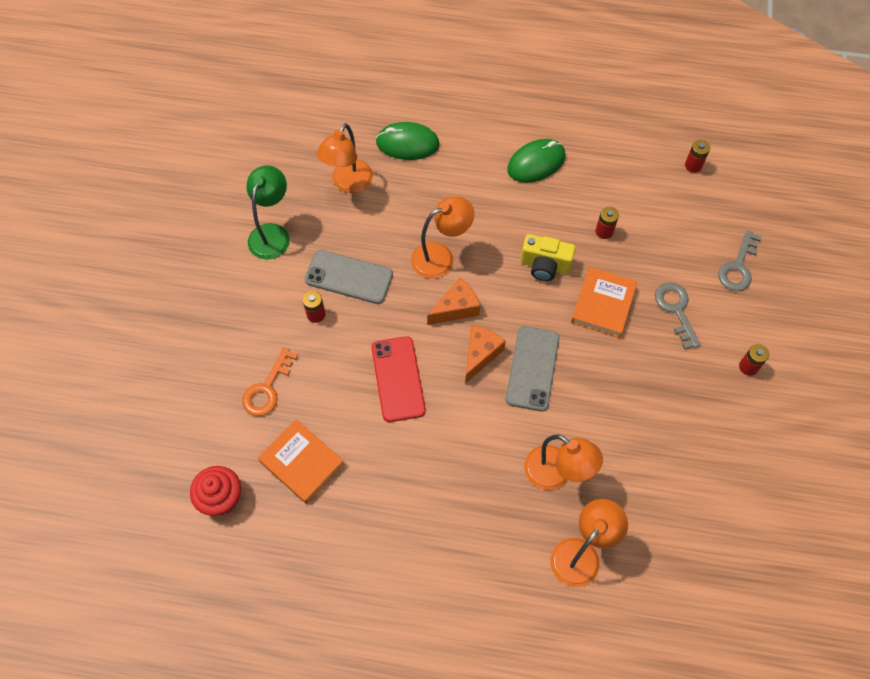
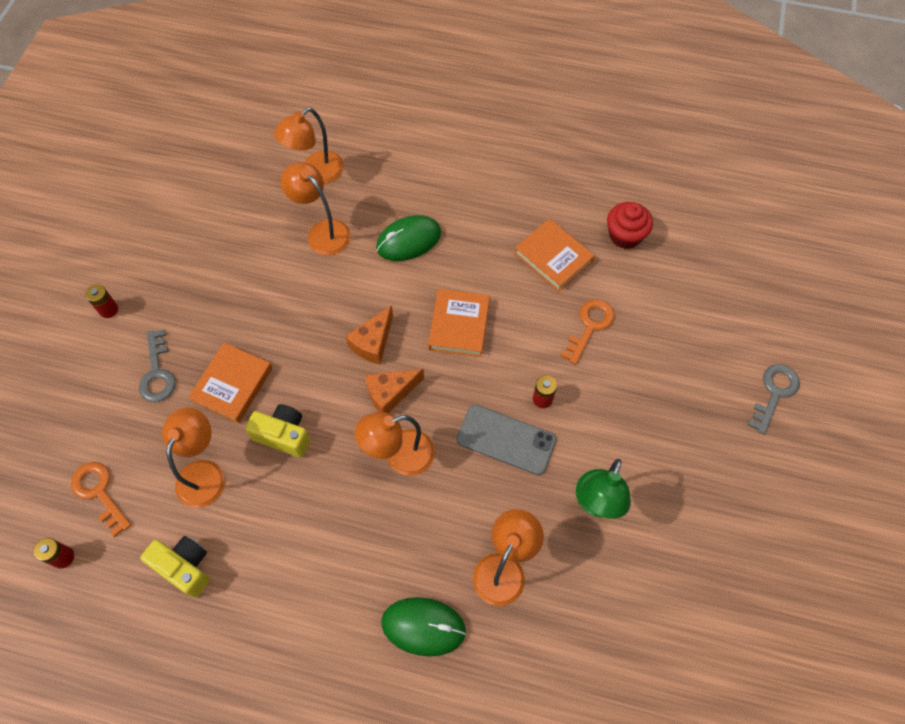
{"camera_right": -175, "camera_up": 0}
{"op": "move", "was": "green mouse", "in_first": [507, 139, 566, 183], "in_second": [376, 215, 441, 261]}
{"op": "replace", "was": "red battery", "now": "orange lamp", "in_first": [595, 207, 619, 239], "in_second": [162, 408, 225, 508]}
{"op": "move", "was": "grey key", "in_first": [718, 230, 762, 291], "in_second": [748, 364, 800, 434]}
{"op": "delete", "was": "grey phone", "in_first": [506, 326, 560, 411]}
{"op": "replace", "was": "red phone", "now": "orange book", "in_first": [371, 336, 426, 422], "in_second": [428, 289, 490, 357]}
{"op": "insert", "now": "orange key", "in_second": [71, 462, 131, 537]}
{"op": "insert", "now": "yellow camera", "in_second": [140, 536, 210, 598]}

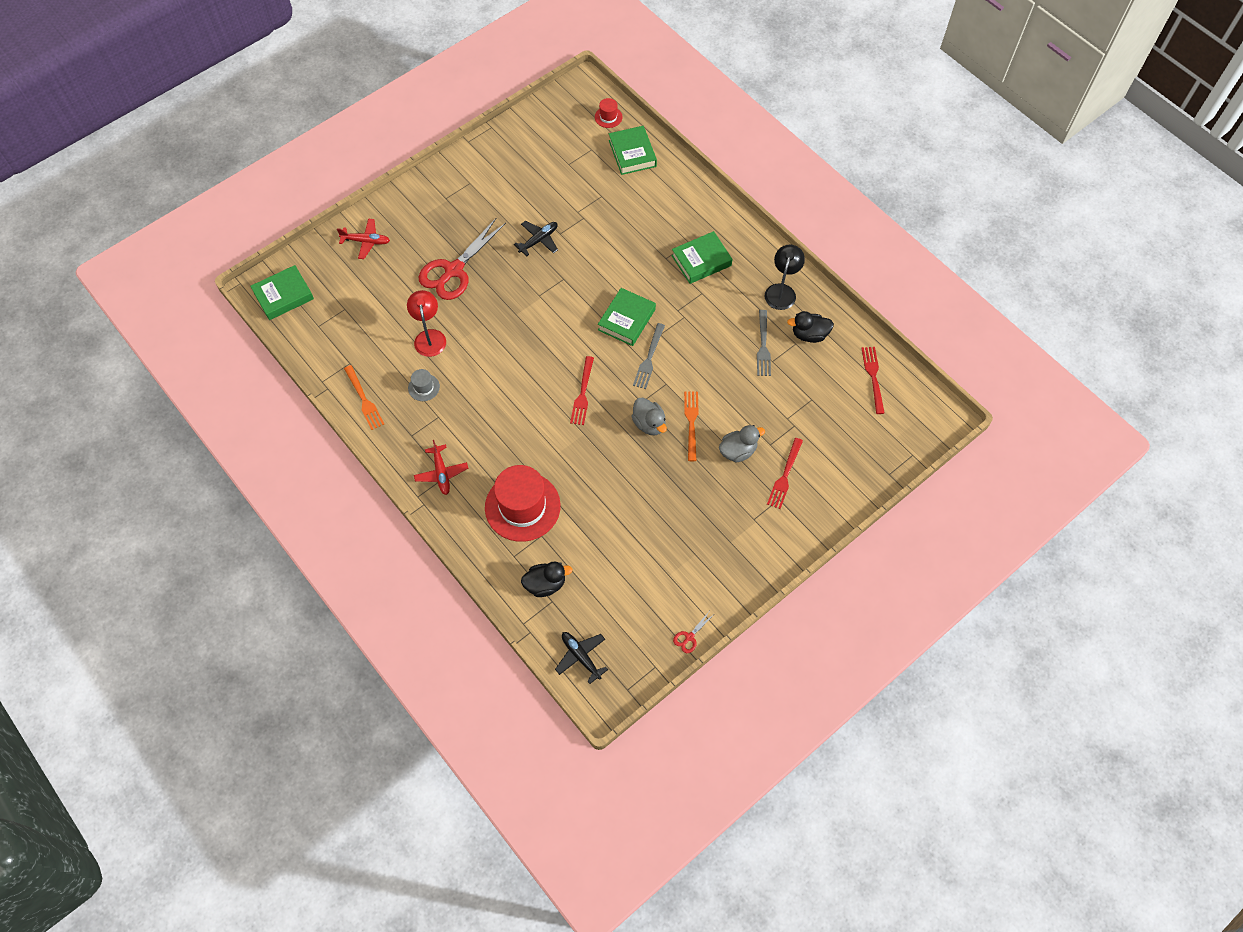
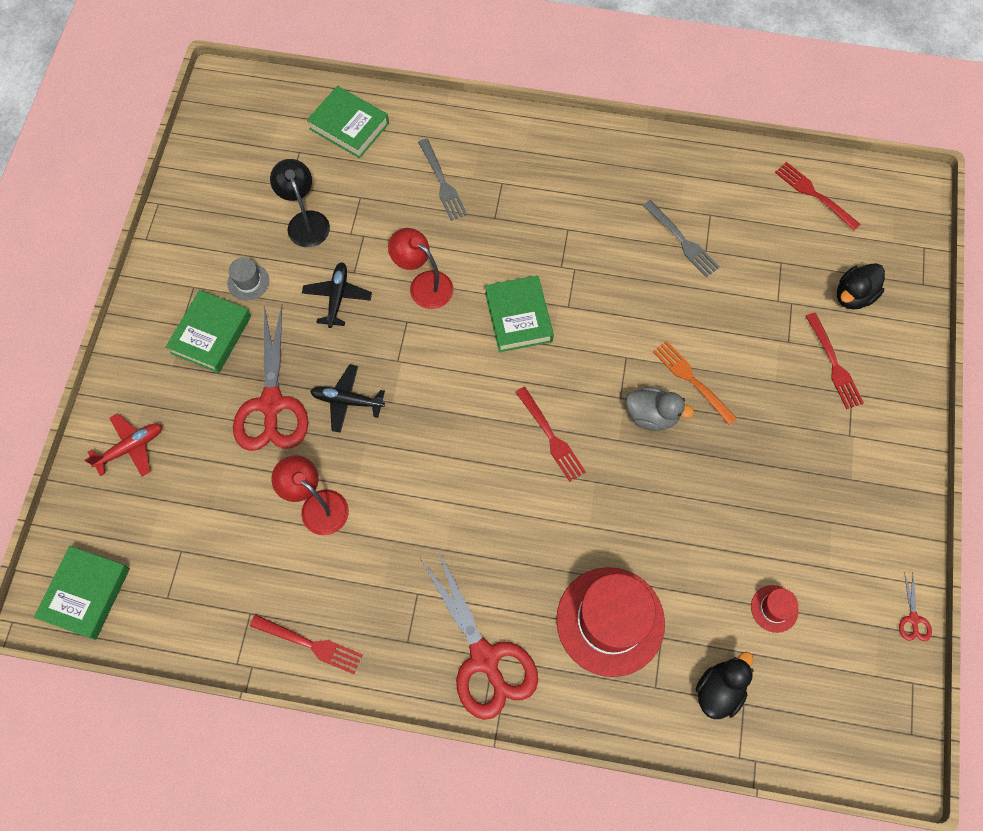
{"camera_right": -40, "camera_up": 5}
{"op": "move", "was": "red hat", "in_first": [595, 98, 623, 128], "in_second": [751, 585, 799, 633]}
{"op": "move", "was": "green book", "in_first": [672, 231, 733, 284], "in_second": [166, 290, 251, 373]}
{"op": "move", "was": "black lamp", "in_first": [765, 245, 805, 310], "in_second": [270, 159, 330, 247]}
{"op": "move", "was": "black duck", "in_first": [787, 311, 834, 343], "in_second": [837, 263, 885, 310]}
{"op": "move", "was": "grey fork", "in_first": [633, 323, 665, 389], "in_second": [418, 138, 467, 221]}
{"op": "recolor", "was": "orange fork", "now": "red fork", "in_first": [344, 365, 384, 430], "in_second": [250, 614, 362, 674]}
{"op": "move", "was": "grey hat", "in_first": [408, 369, 440, 401], "in_second": [227, 257, 269, 300]}
{"op": "delete", "was": "grey duck", "in_first": [719, 425, 765, 463]}
{"op": "replace", "was": "red plane", "now": "red scissors", "in_first": [414, 440, 468, 495], "in_second": [421, 550, 538, 720]}
{"op": "move", "was": "black plane", "in_first": [555, 632, 608, 684], "in_second": [310, 364, 385, 433]}
{"op": "insert", "now": "red lamp", "in_second": [388, 228, 453, 309]}

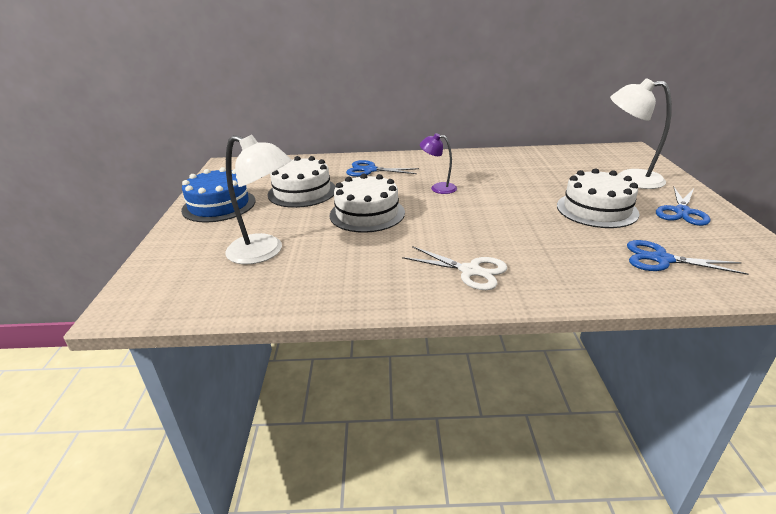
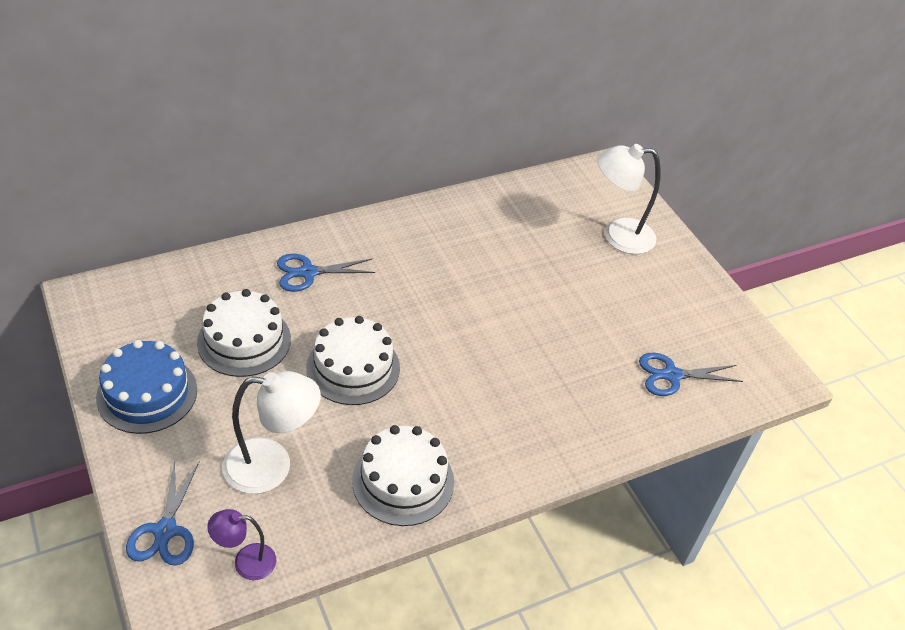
{"camera_right": -30, "camera_up": 15}
{"op": "move", "was": "purple lamp", "in_first": [420, 133, 457, 194], "in_second": [207, 509, 276, 580]}
{"op": "move", "was": "white cake", "in_first": [557, 168, 640, 228], "in_second": [352, 425, 454, 526]}
{"op": "move", "was": "blue scissors", "in_first": [656, 187, 710, 226], "in_second": [126, 460, 199, 566]}
{"op": "delete", "was": "white scissors", "in_first": [402, 246, 507, 290]}

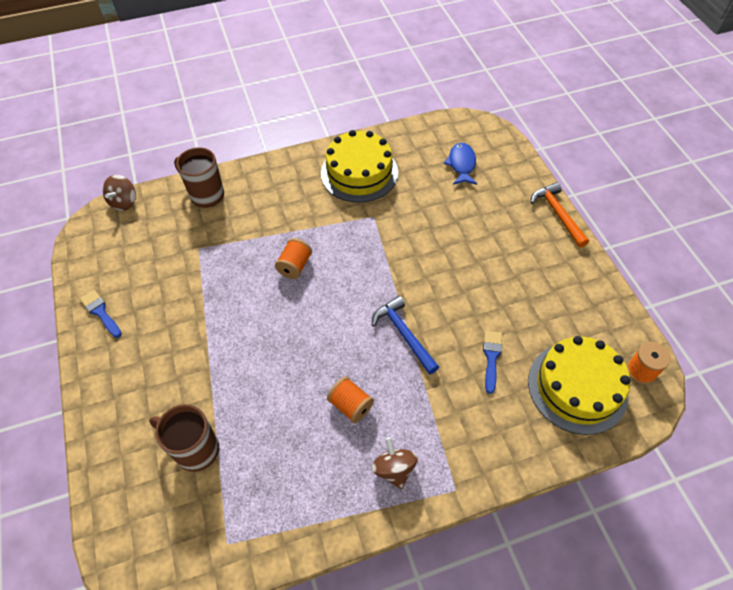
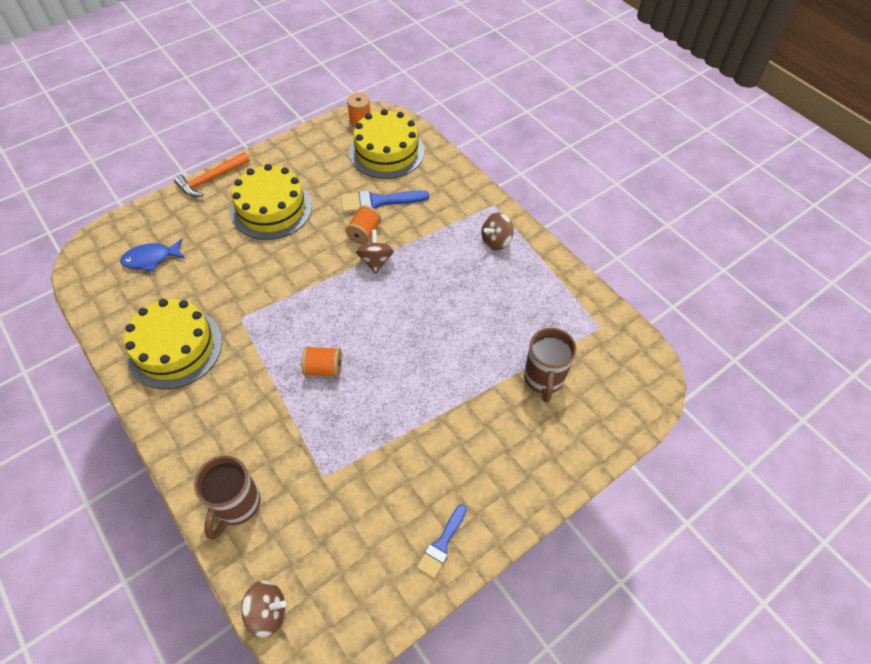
{"camera_right": -110, "camera_up": 0}
{"op": "replace", "was": "blue hammer", "now": "brown spinning top", "in_first": [372, 296, 439, 375], "in_second": [356, 230, 394, 274]}
{"op": "resize", "was": "blue brush", "in_first": [483, 331, 502, 394], "in_second": [341, 190, 429, 213], "ratio": 1.54}
{"op": "move", "was": "orange spool", "in_first": [327, 377, 374, 423], "in_second": [345, 205, 381, 244]}
{"op": "insert", "now": "yellow cake", "in_second": [231, 164, 312, 240]}

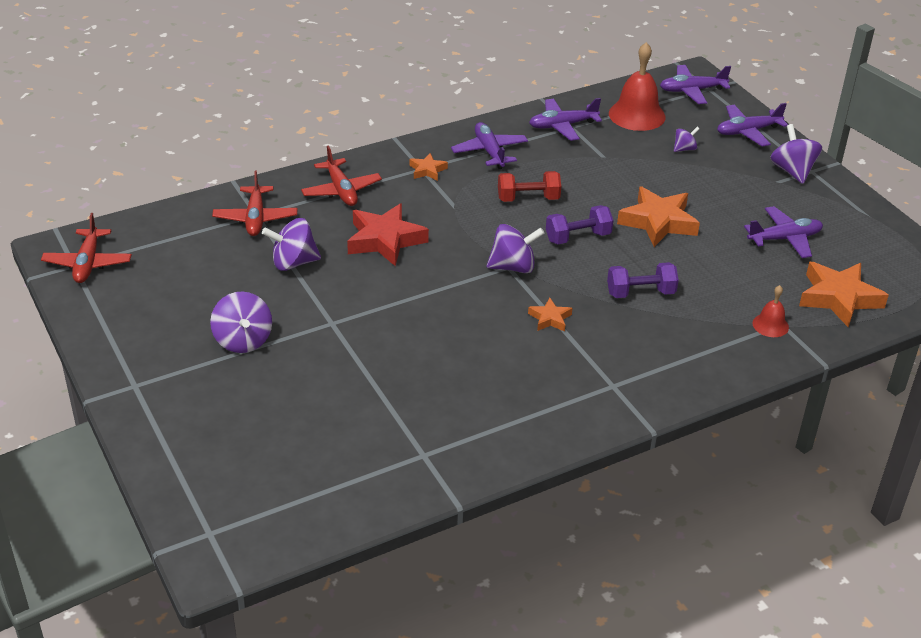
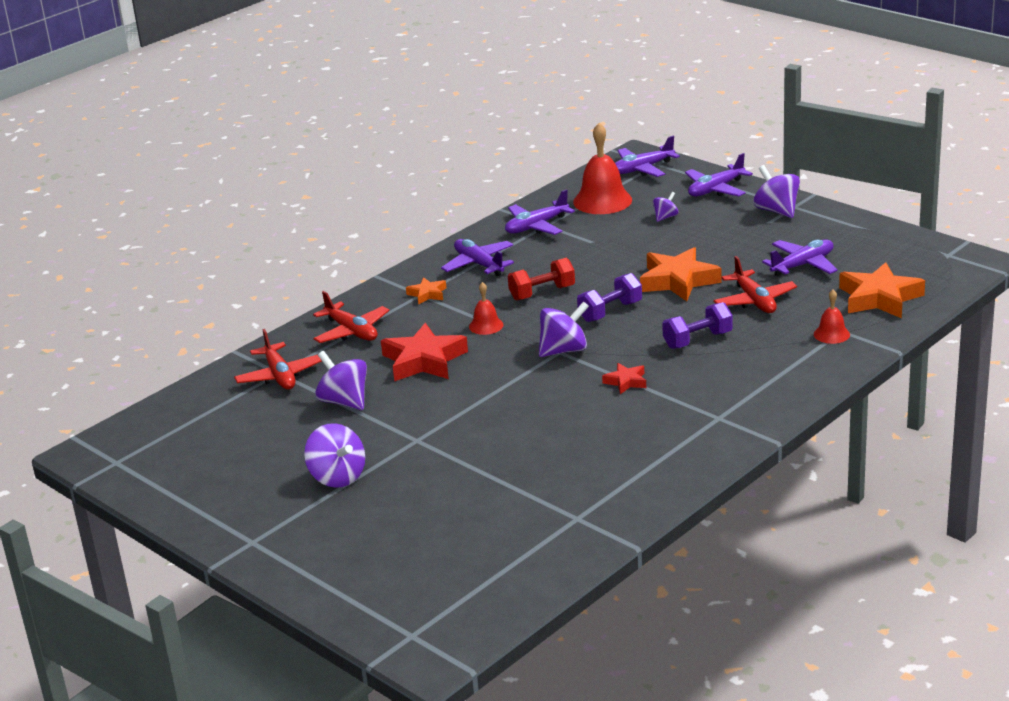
{"camera_right": -15, "camera_up": -10}
{"op": "move", "was": "red plane", "in_first": [41, 213, 132, 283], "in_second": [713, 256, 797, 313]}
{"op": "rotate", "was": "purple spinning top", "in_first": [262, 218, 321, 271], "in_second": [315, 351, 367, 410], "clockwise": 75}
{"op": "recolor", "was": "orange star", "now": "red star", "in_first": [528, 298, 572, 332], "in_second": [602, 363, 646, 394]}
{"op": "insert", "now": "red bell", "in_second": [469, 282, 503, 335]}

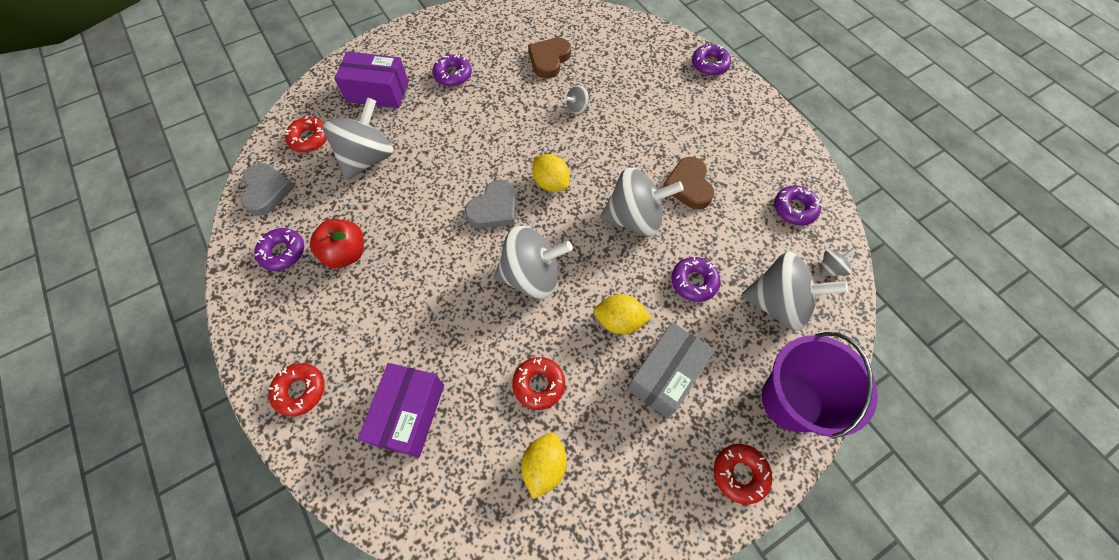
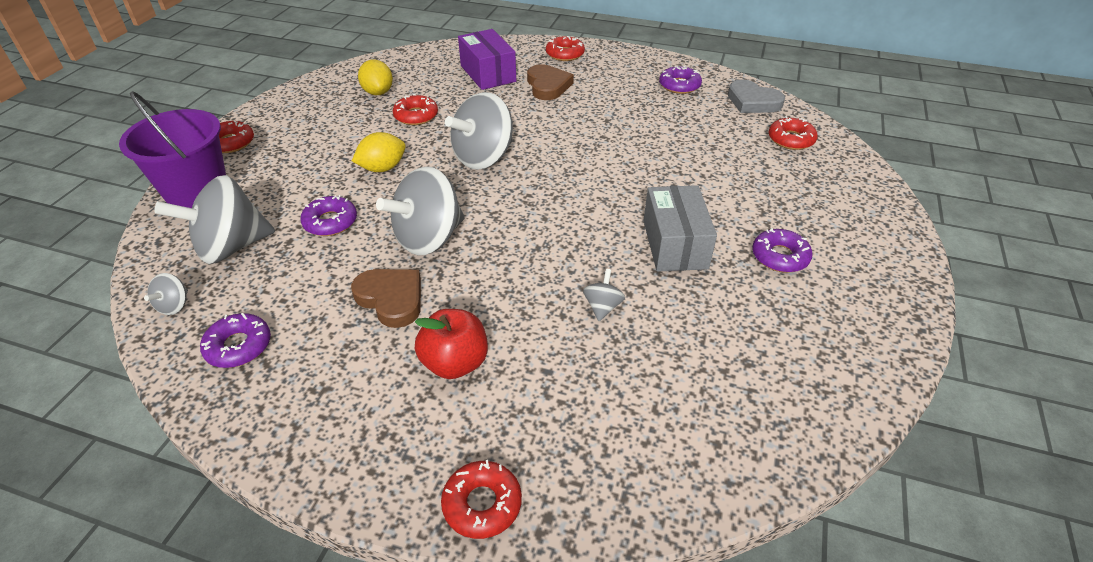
{"camera_right": 140, "camera_up": -20}
{"op": "move", "was": "brown heart", "in_first": [528, 38, 571, 79], "in_second": [527, 64, 574, 100]}
{"op": "recolor", "was": "purple donut", "now": "red donut", "in_first": [692, 43, 731, 76], "in_second": [441, 460, 522, 539]}
{"op": "delete", "was": "purple box", "in_first": [334, 51, 409, 108]}
{"op": "delete", "was": "grey spinning top", "in_first": [323, 97, 393, 181]}
{"op": "delete", "was": "yellow lemon", "in_first": [532, 154, 570, 192]}
{"op": "delete", "was": "grey heart", "in_first": [464, 180, 516, 229]}
{"op": "move", "was": "red apple", "in_first": [310, 219, 364, 268], "in_second": [415, 309, 488, 379]}
{"op": "move", "was": "grey box", "in_first": [627, 322, 715, 419], "in_second": [643, 185, 717, 272]}

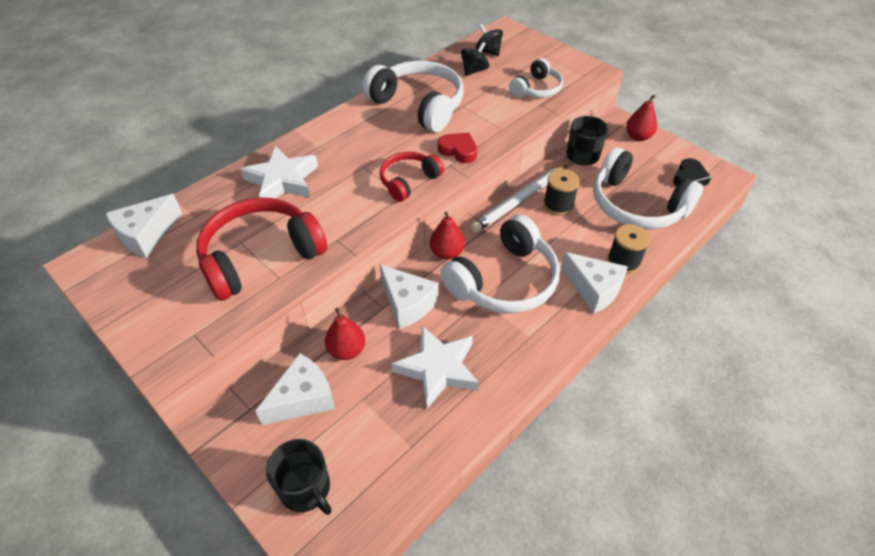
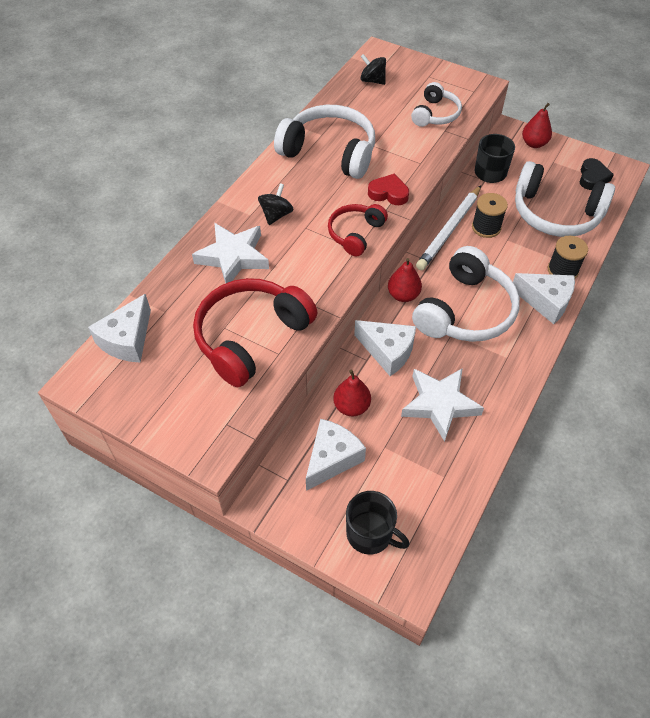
{"camera_right": -15, "camera_up": 5}
{"op": "move", "was": "black spinning top", "in_first": [461, 42, 489, 76], "in_second": [258, 183, 294, 225]}

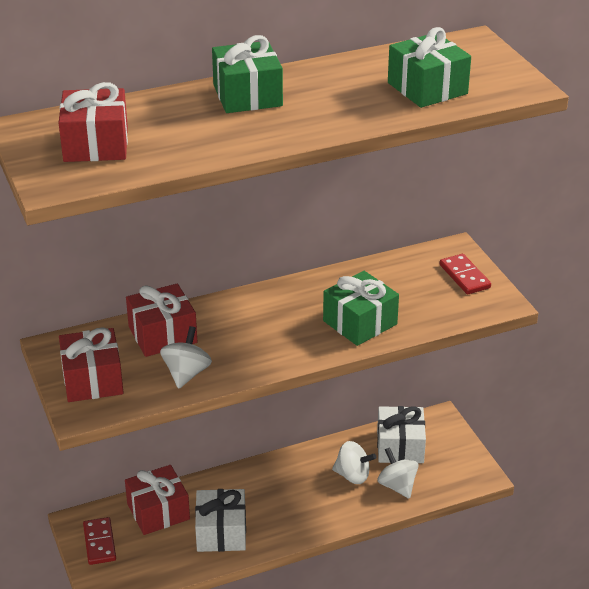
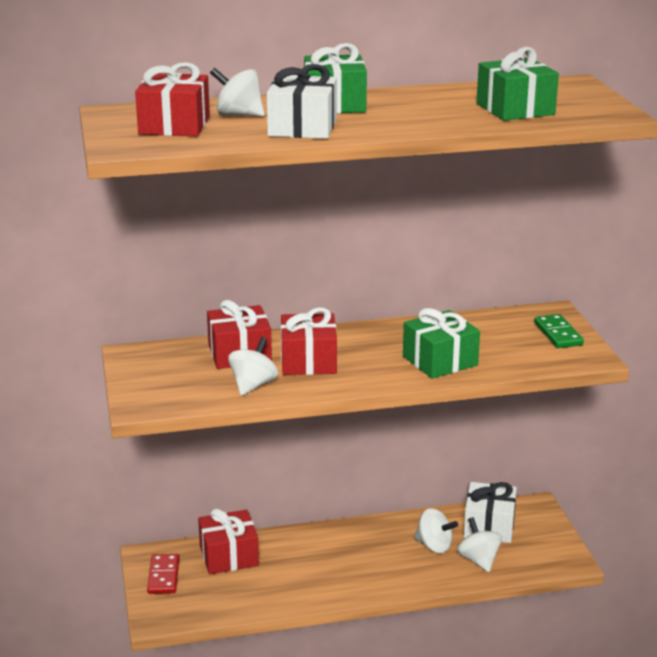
{"camera_right": 10, "camera_up": -10}
{"op": "recolor", "was": "red domino", "now": "green domino", "in_first": [440, 254, 491, 294], "in_second": [534, 314, 584, 348]}
{"op": "move", "was": "red gift", "in_first": [59, 327, 124, 402], "in_second": [281, 307, 337, 375]}
{"op": "move", "was": "white gift", "in_first": [195, 489, 246, 552], "in_second": [267, 64, 337, 139]}
{"op": "insert", "now": "white spinning top", "in_second": [210, 68, 265, 116]}

